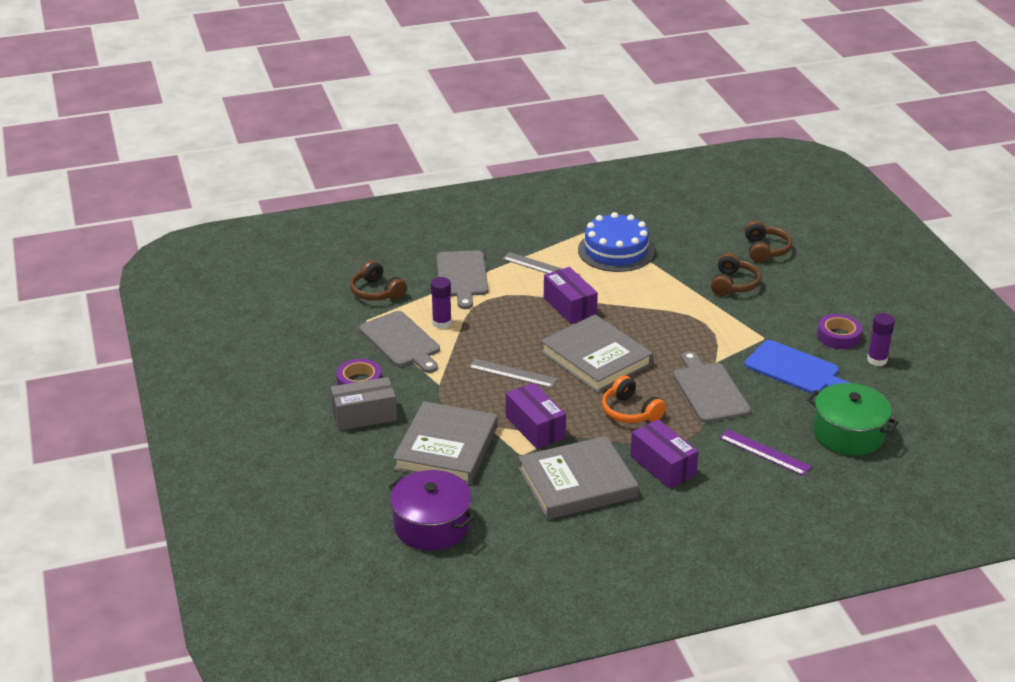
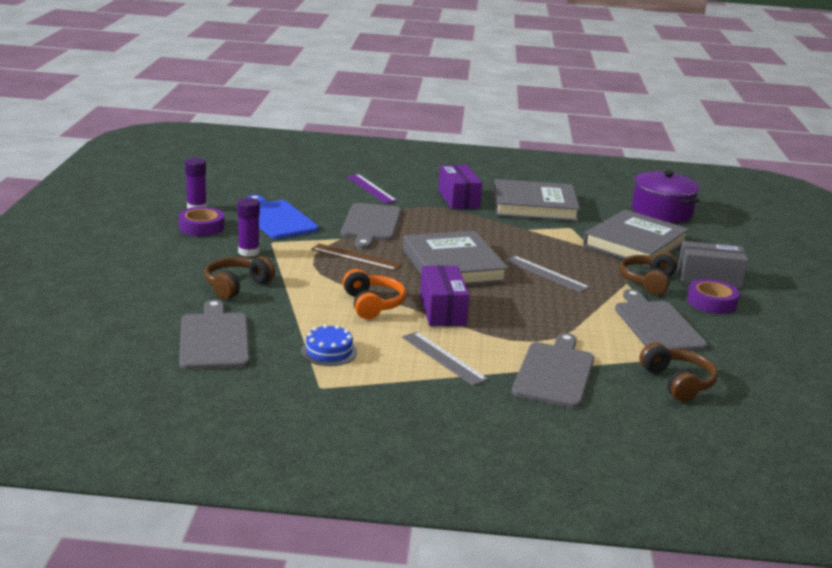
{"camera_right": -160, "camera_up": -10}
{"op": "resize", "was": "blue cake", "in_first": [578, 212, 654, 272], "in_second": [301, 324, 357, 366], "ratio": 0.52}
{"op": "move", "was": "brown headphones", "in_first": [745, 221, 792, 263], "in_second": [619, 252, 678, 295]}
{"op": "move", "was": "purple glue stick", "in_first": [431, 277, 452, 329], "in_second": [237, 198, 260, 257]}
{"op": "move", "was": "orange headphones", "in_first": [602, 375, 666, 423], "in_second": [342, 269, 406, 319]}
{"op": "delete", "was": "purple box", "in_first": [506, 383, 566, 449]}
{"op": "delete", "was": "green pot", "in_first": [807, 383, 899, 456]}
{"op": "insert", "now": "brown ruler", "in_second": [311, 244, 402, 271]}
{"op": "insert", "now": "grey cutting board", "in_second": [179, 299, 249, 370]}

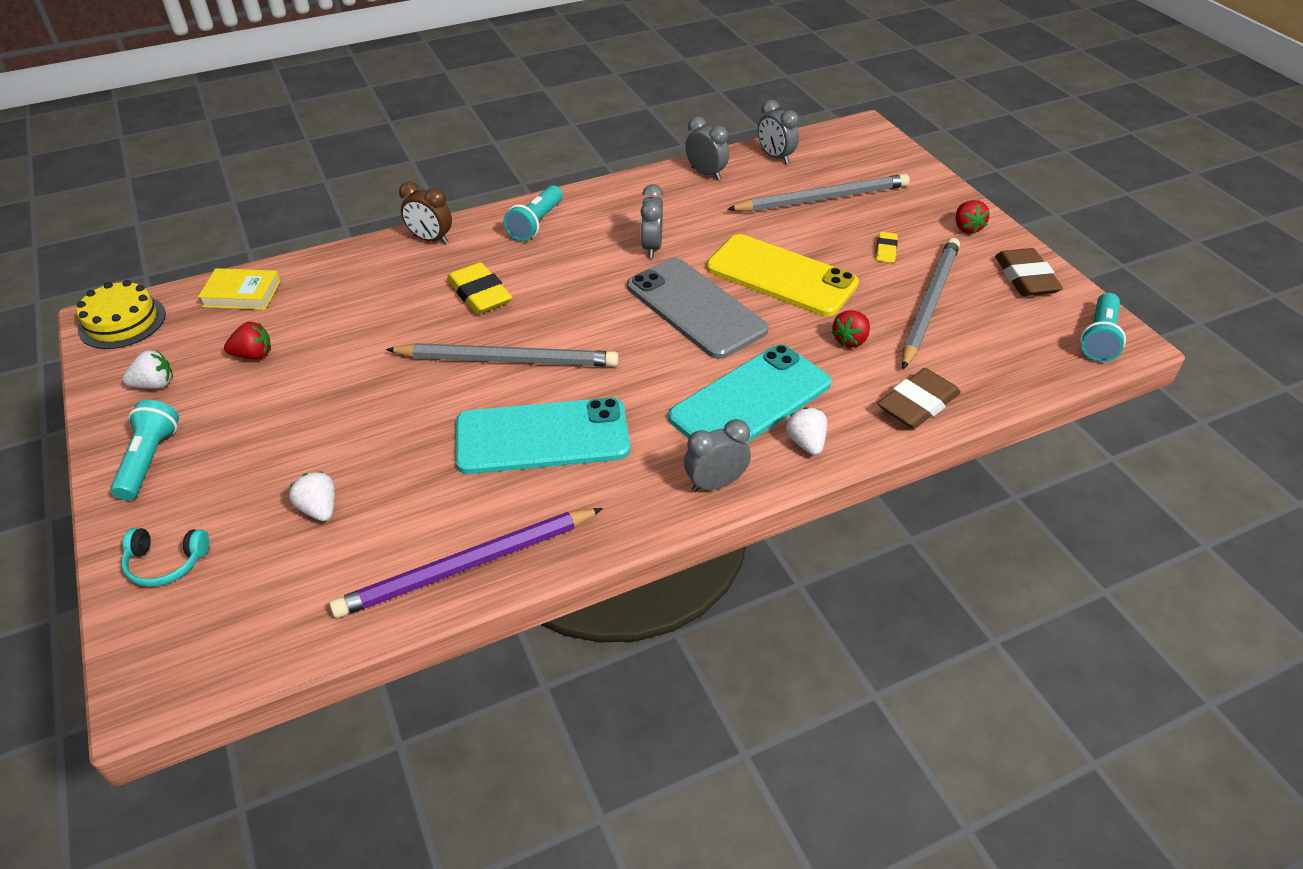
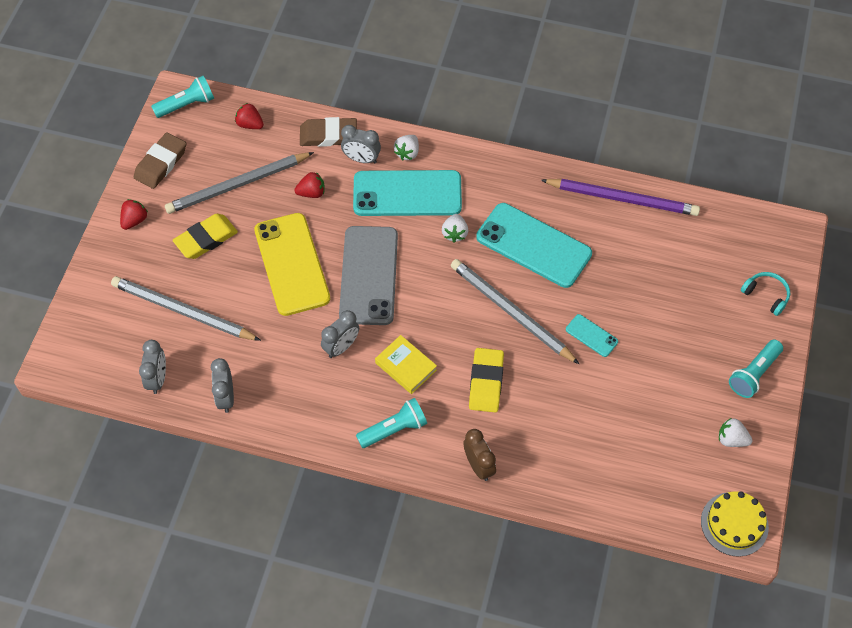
{"camera_right": -140, "camera_up": 15}
{"op": "resize", "was": "yellow eraser", "in_first": [876, 232, 898, 263], "in_second": [173, 214, 238, 259], "ratio": 1.89}
{"op": "move", "was": "yellow book", "in_first": [198, 268, 280, 310], "in_second": [375, 335, 437, 394]}
{"op": "move", "was": "red strawberry", "in_first": [224, 322, 271, 359], "in_second": [235, 103, 264, 129]}
{"op": "move", "was": "grey clock", "in_first": [684, 419, 751, 492], "in_second": [341, 125, 381, 163]}
{"op": "move", "was": "white strawberry", "in_first": [289, 471, 335, 521], "in_second": [442, 214, 468, 242]}
{"op": "insert", "now": "turquoise phone", "in_second": [566, 314, 618, 357]}

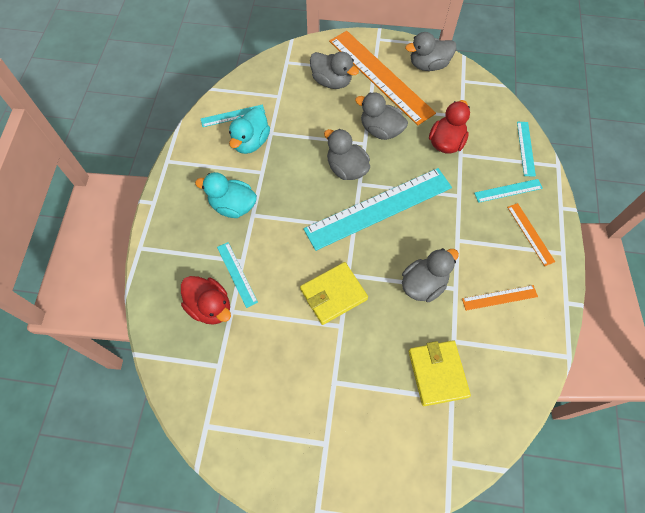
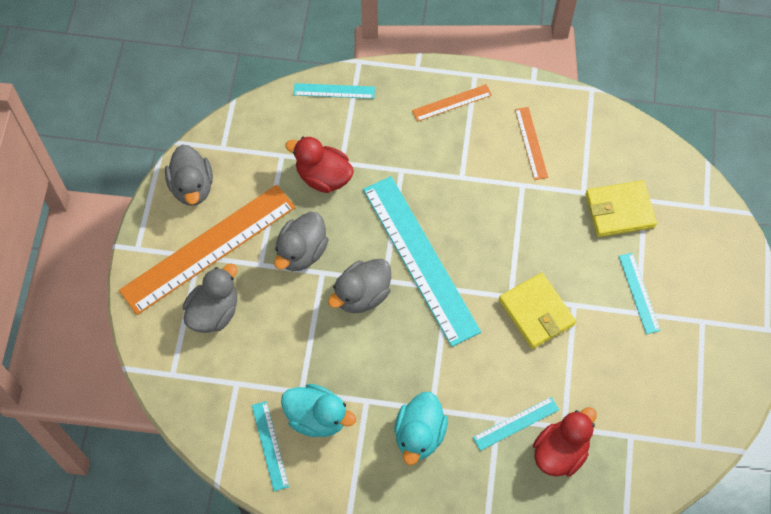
{"camera_right": -90, "camera_up": 0}
{"op": "move", "was": "turquoise ruler", "in_first": [474, 179, 543, 203], "in_second": [619, 253, 661, 334]}
{"op": "delete", "was": "grey duck", "in_first": [402, 248, 459, 302]}

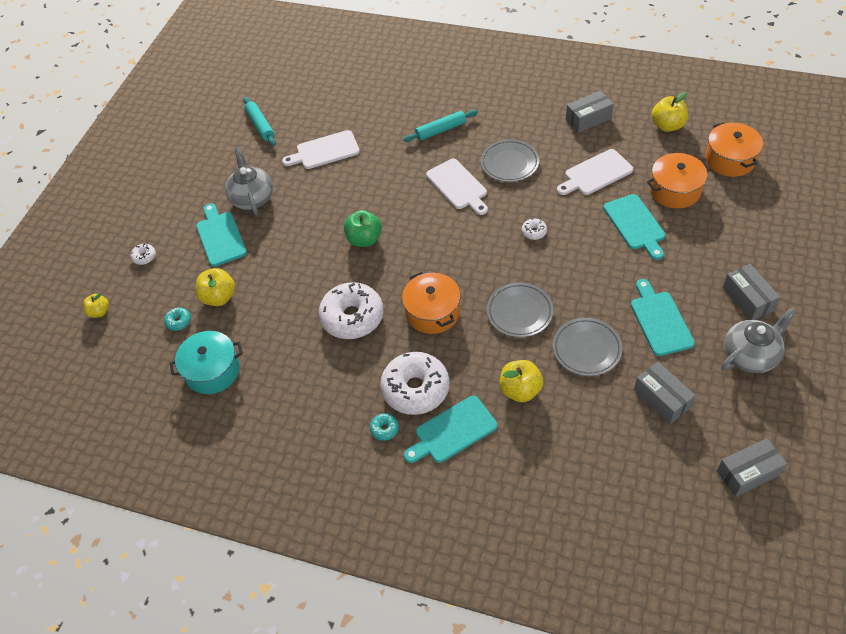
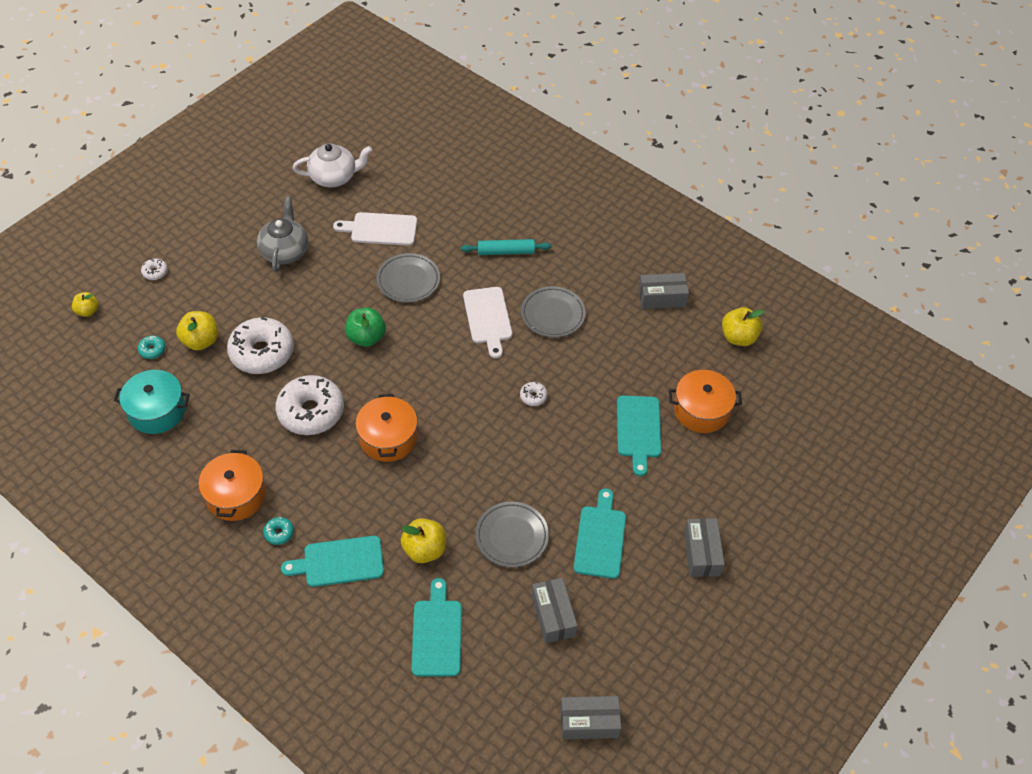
{"camera_right": 15, "camera_up": 0}
{"op": "replace", "was": "turquoise rolling pin", "now": "white teapot", "in_first": [243, 97, 276, 146], "in_second": [293, 144, 372, 187]}
{"op": "move", "was": "orange pot", "in_first": [705, 122, 763, 177], "in_second": [198, 450, 266, 521]}
{"op": "delete", "was": "white cutting board", "in_first": [557, 149, 633, 195]}
{"op": "move", "was": "turquoise cutting board", "in_first": [196, 203, 247, 267], "in_second": [411, 578, 462, 676]}
{"op": "move", "was": "grey plate", "in_first": [487, 282, 554, 337], "in_second": [376, 253, 440, 303]}
{"op": "delete", "was": "grey teapot", "in_first": [721, 308, 796, 373]}
{"op": "move", "was": "white donut", "in_first": [380, 352, 449, 415], "in_second": [227, 317, 294, 374]}

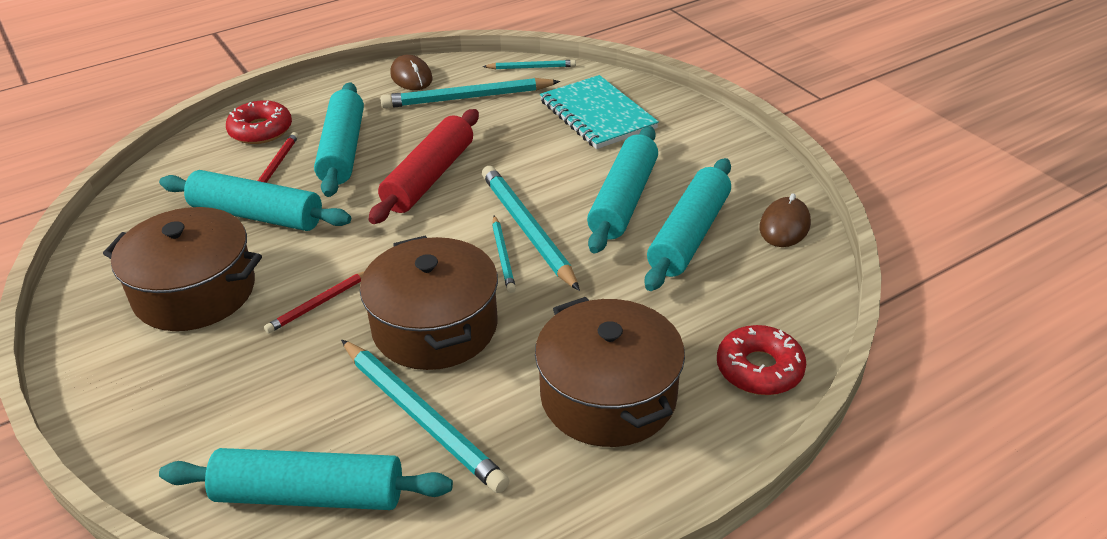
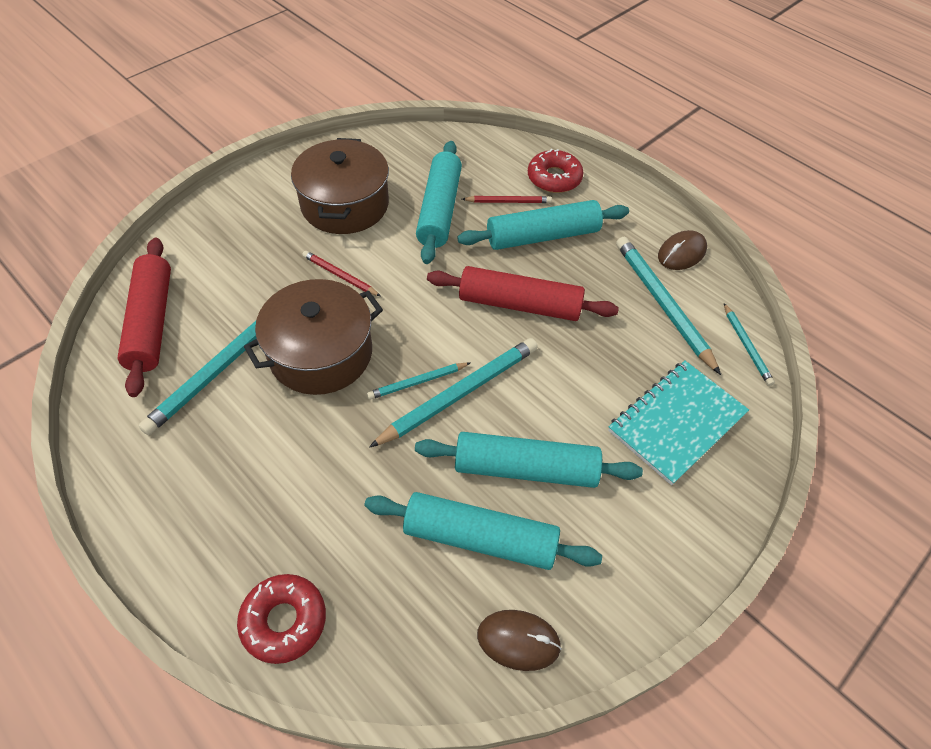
{"camera_right": 75, "camera_up": 15}
{"op": "delete", "was": "brown pot", "in_first": [535, 297, 685, 447]}
{"op": "recolor", "was": "turquoise rolling pin", "now": "red rolling pin", "in_first": [159, 448, 453, 510], "in_second": [118, 238, 171, 397]}

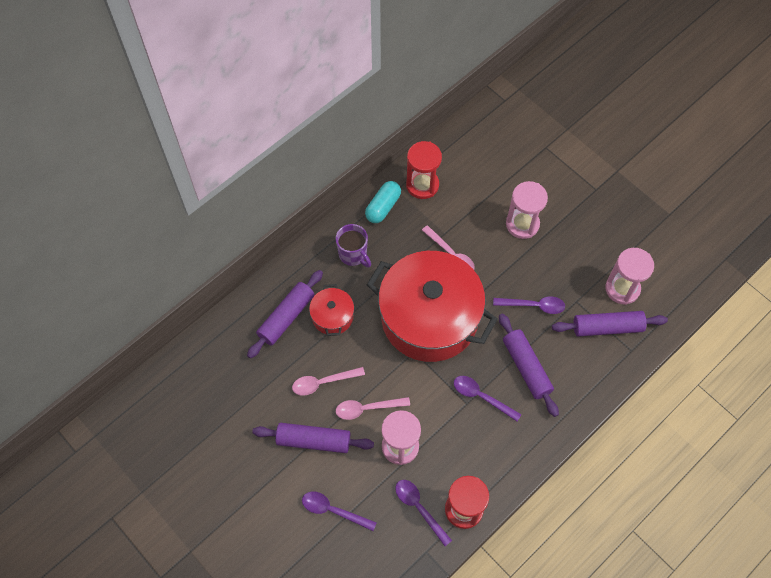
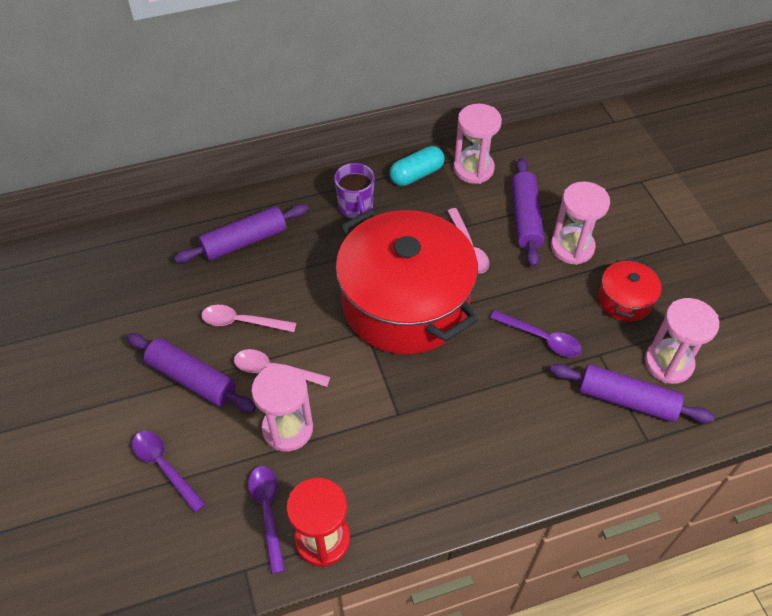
{"camera_right": 25, "camera_up": -10}
{"op": "recolor", "was": "red hourglass", "now": "pink hourglass", "in_first": [406, 141, 442, 199], "in_second": [453, 104, 502, 184]}
{"op": "move", "was": "red pot", "in_first": [309, 284, 354, 336], "in_second": [598, 257, 662, 322]}
{"op": "move", "was": "purple rolling pin", "in_first": [499, 313, 559, 417], "in_second": [511, 158, 544, 267]}
{"op": "delete", "was": "purple spoon", "in_first": [454, 376, 522, 421]}

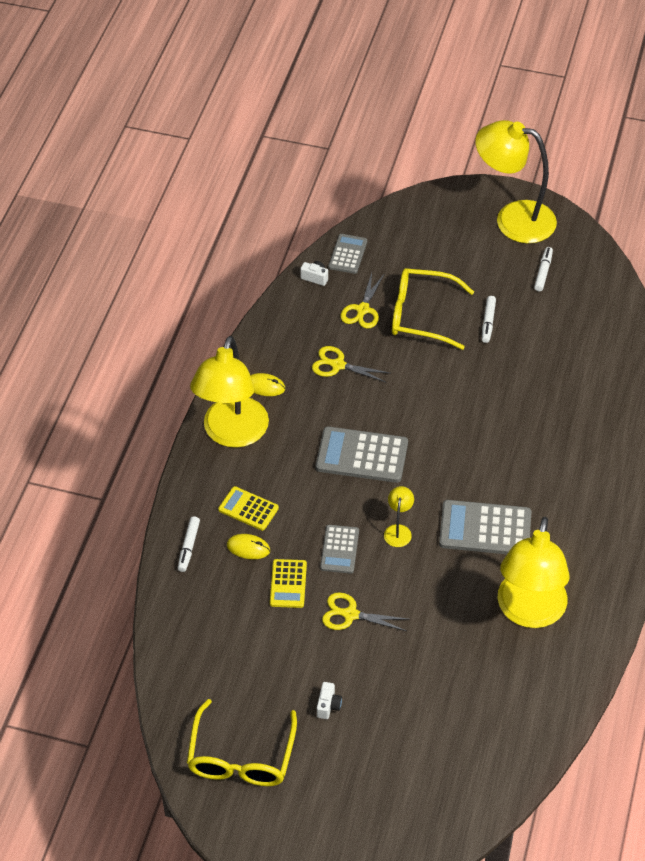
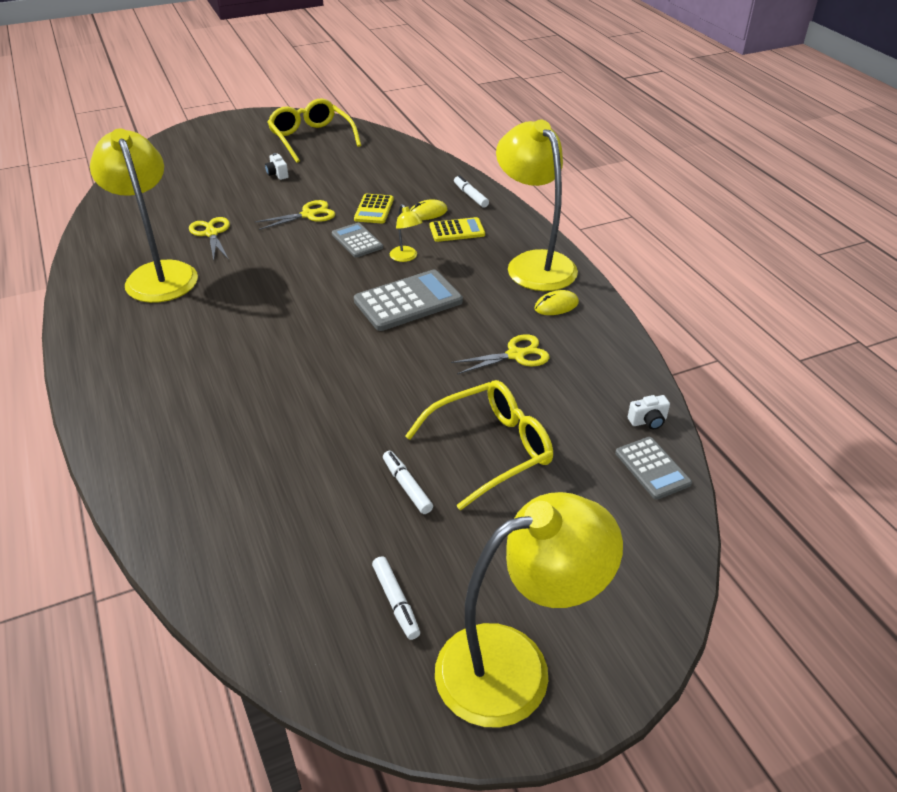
{"camera_right": 140, "camera_up": -10}
{"op": "move", "was": "yellow scissors", "in_first": [340, 273, 385, 329], "in_second": [189, 217, 230, 261]}
{"op": "move", "was": "yellow lamp", "in_first": [384, 486, 414, 547], "in_second": [390, 204, 422, 262]}
{"op": "delete", "was": "grey calculator", "in_first": [439, 500, 532, 554]}
{"op": "rotate", "was": "yellow calculator", "in_first": [270, 559, 307, 608], "in_second": [354, 194, 394, 223], "clockwise": -135}

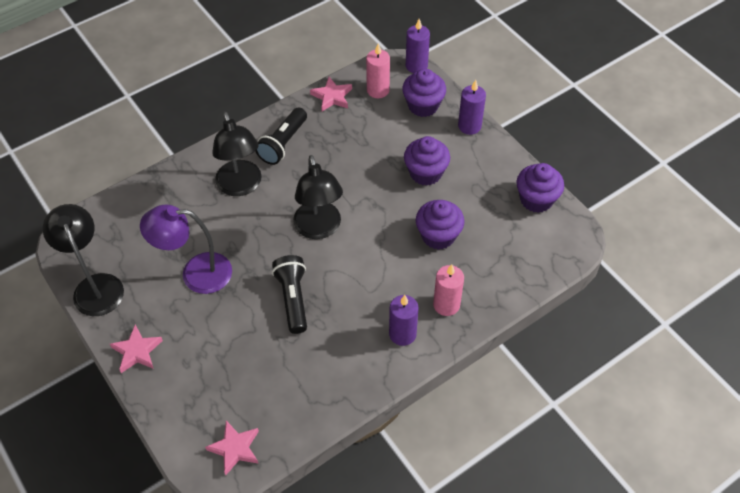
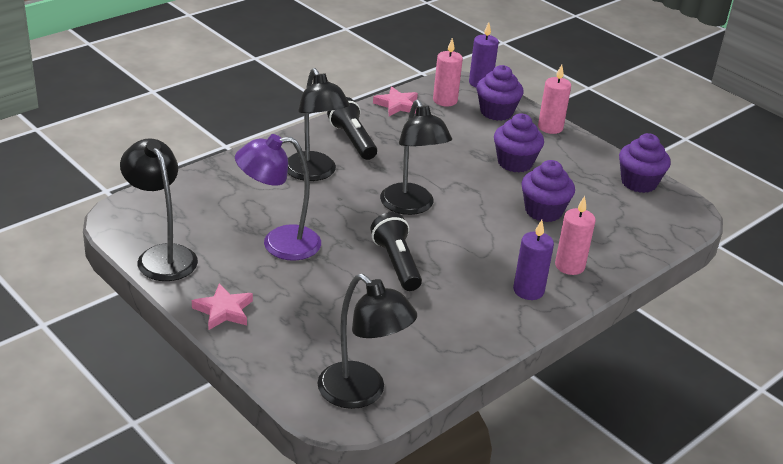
{"camera_right": -10, "camera_up": -20}
{"op": "recolor", "was": "purple candle", "now": "pink candle", "in_first": [458, 80, 486, 135], "in_second": [538, 65, 571, 134]}
{"op": "rotate", "was": "black flashlight", "in_first": [256, 107, 307, 165], "in_second": [327, 97, 377, 160], "clockwise": 135}
{"op": "replace", "was": "pink star", "now": "black lamp", "in_first": [205, 421, 259, 475], "in_second": [318, 274, 417, 409]}

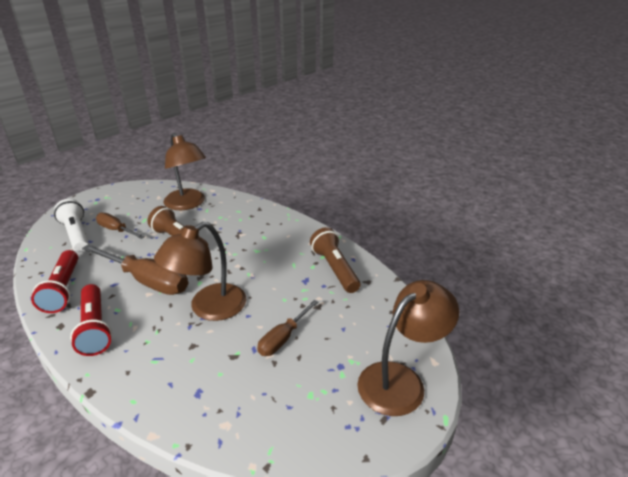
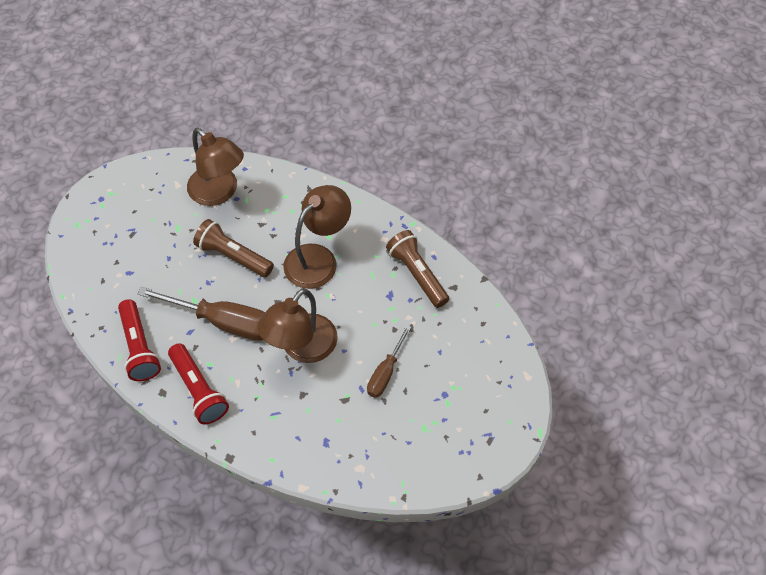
{"camera_right": -10, "camera_up": 25}
{"op": "delete", "was": "white flashlight", "in_first": [54, 199, 89, 253]}
{"op": "delete", "was": "brown screwdriver", "in_first": [96, 212, 145, 239]}
{"op": "move", "was": "brown lamp", "in_first": [357, 280, 459, 416], "in_second": [283, 185, 351, 289]}

